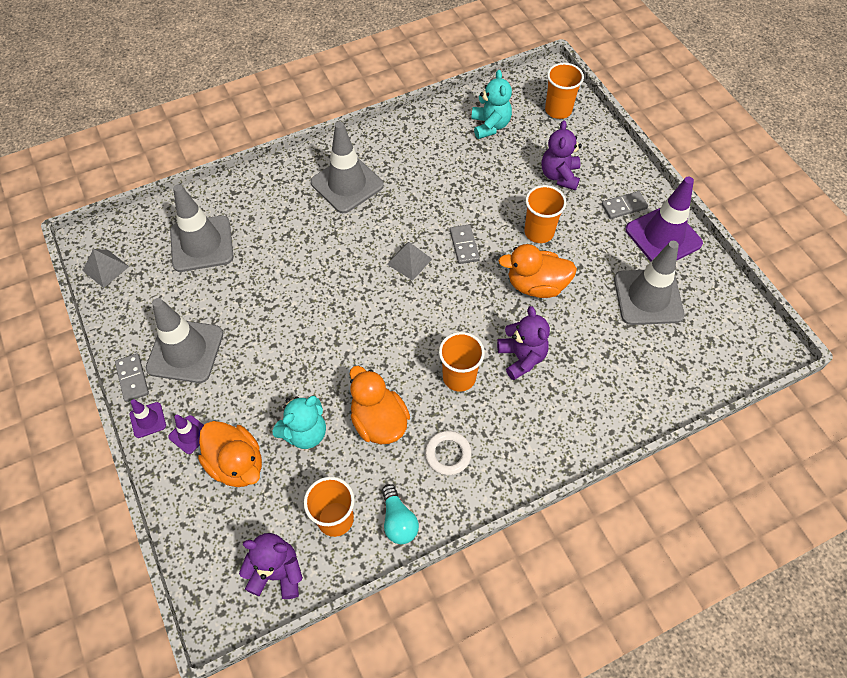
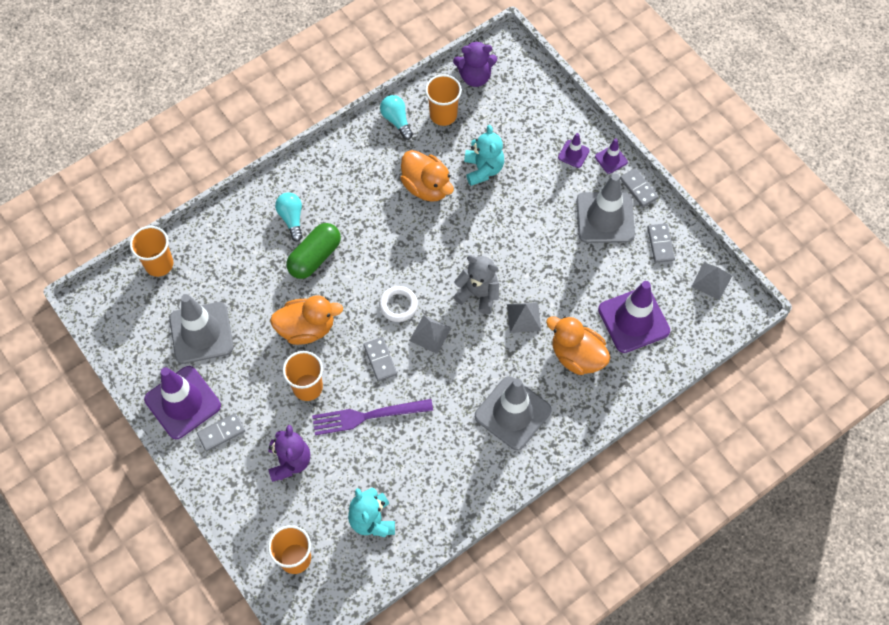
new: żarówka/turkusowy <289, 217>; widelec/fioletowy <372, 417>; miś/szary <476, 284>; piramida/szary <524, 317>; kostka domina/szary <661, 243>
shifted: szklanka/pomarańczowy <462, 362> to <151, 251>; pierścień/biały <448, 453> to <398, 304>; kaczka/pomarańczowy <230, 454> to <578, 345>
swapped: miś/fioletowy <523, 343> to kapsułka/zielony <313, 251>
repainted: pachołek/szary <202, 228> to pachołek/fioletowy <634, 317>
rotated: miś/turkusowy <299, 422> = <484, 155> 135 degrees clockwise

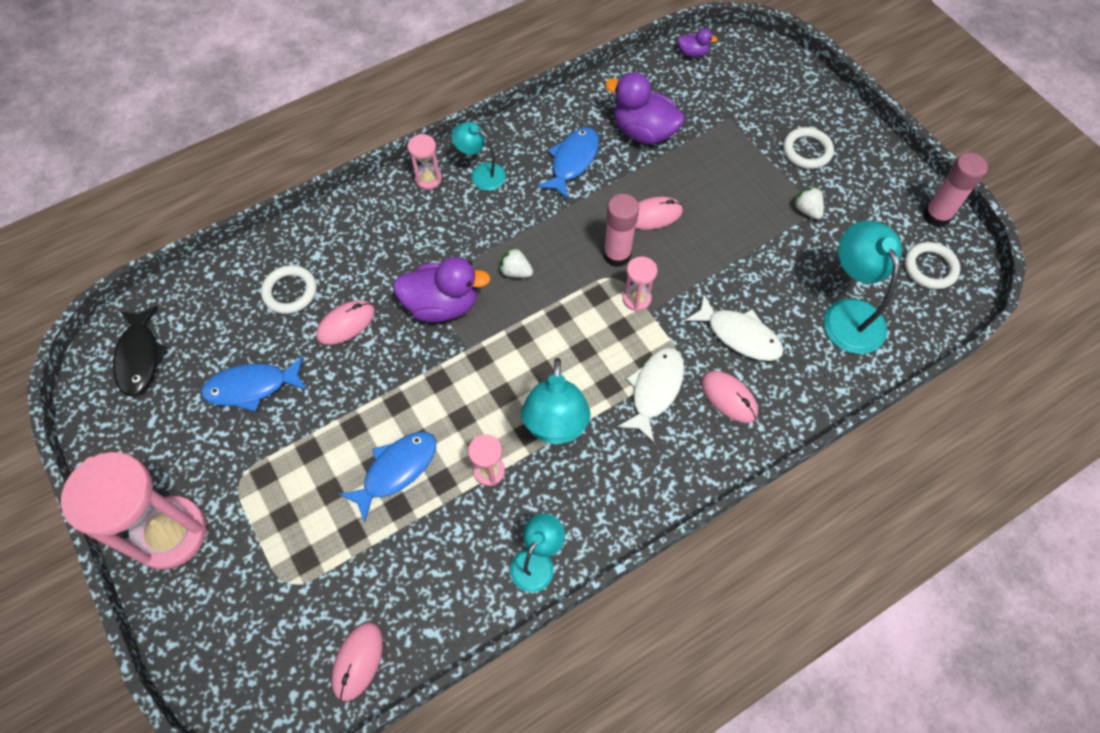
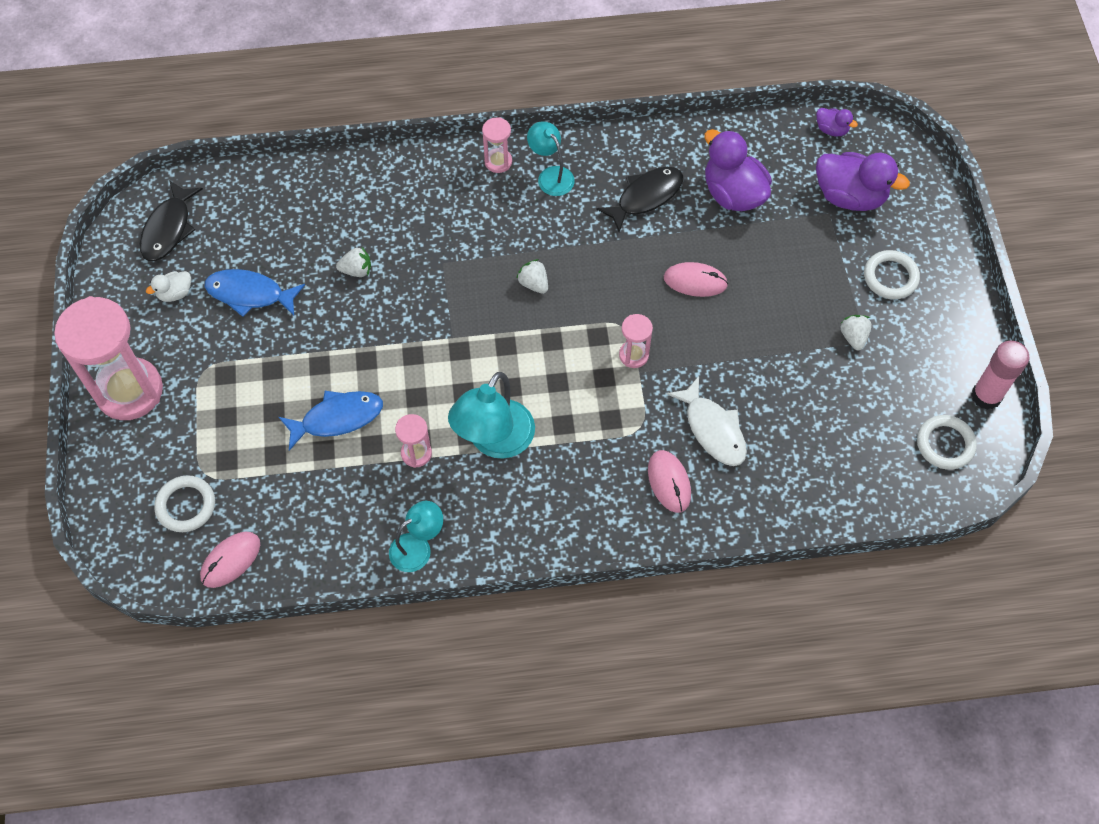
gone: klej w sztyfcie/różowy <621, 230>; ryba/biały <650, 395>; lampka/turkusowy <863, 287>
new: kaczka/biały <168, 286>
shifted: pierścień/biały <289, 289> to <184, 503>; kaczka/fioletowy <442, 289> to <863, 181>
swapped: myszka/różowy <345, 322> to truskawka/biały <353, 262>
repainted: ryba/niebieski <568, 163> to ryba/czarny <639, 199>

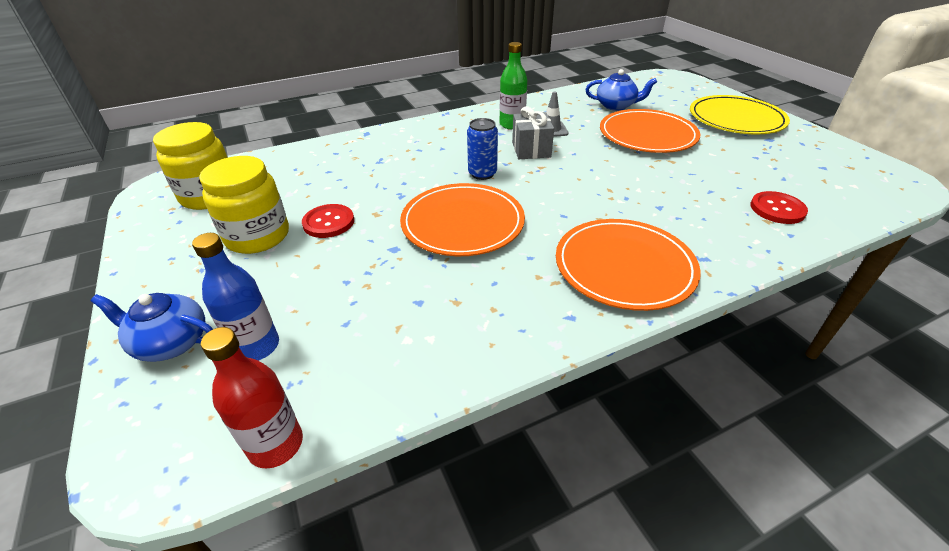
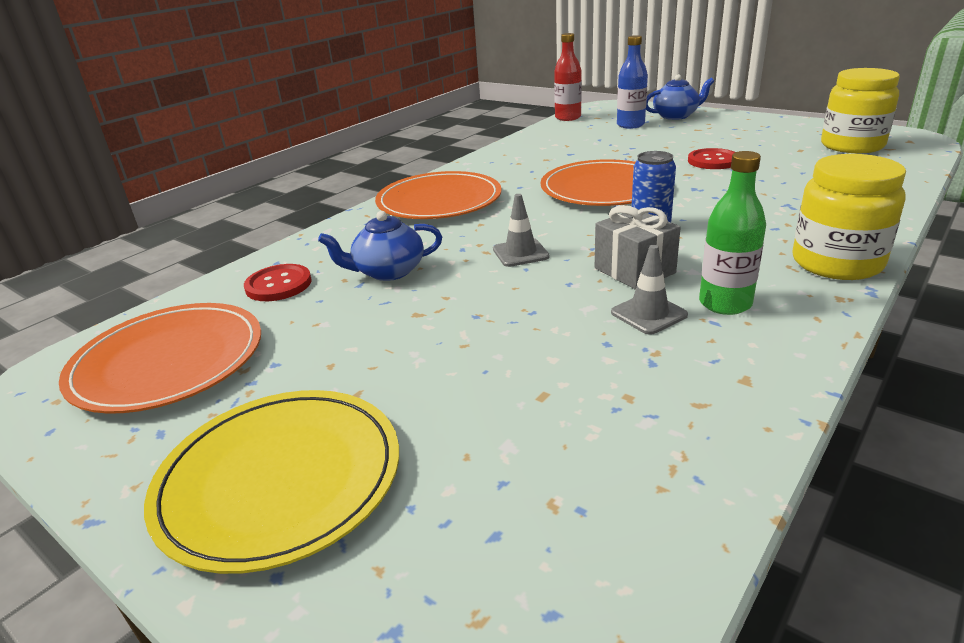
new: pachołek/szary <521, 230>
shifted: talerz/pomarańczowy <650, 131> to <160, 358>; imbryk/niebieski <621, 90> to <380, 246>; słoik/żółty <244, 205> to <849, 217>

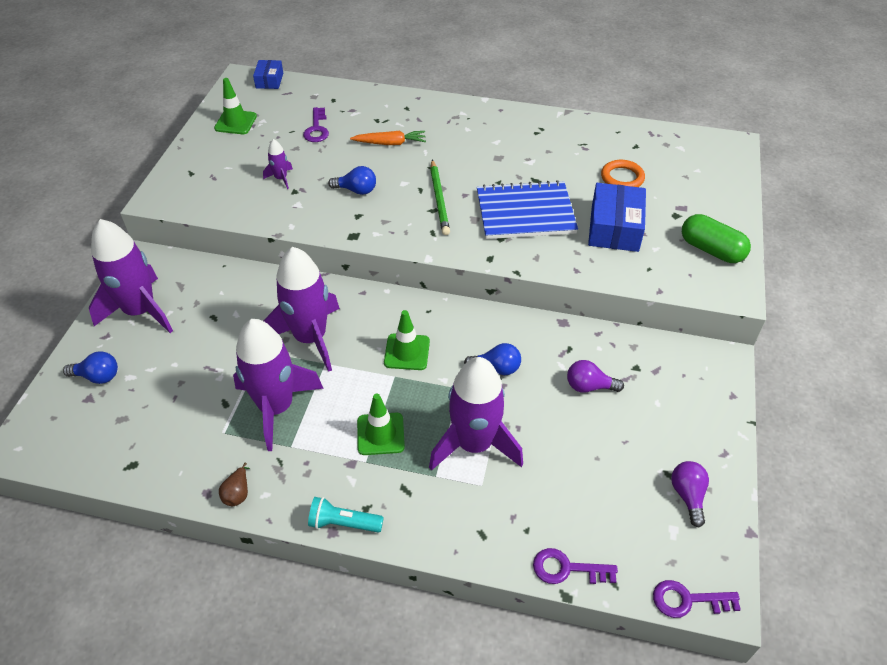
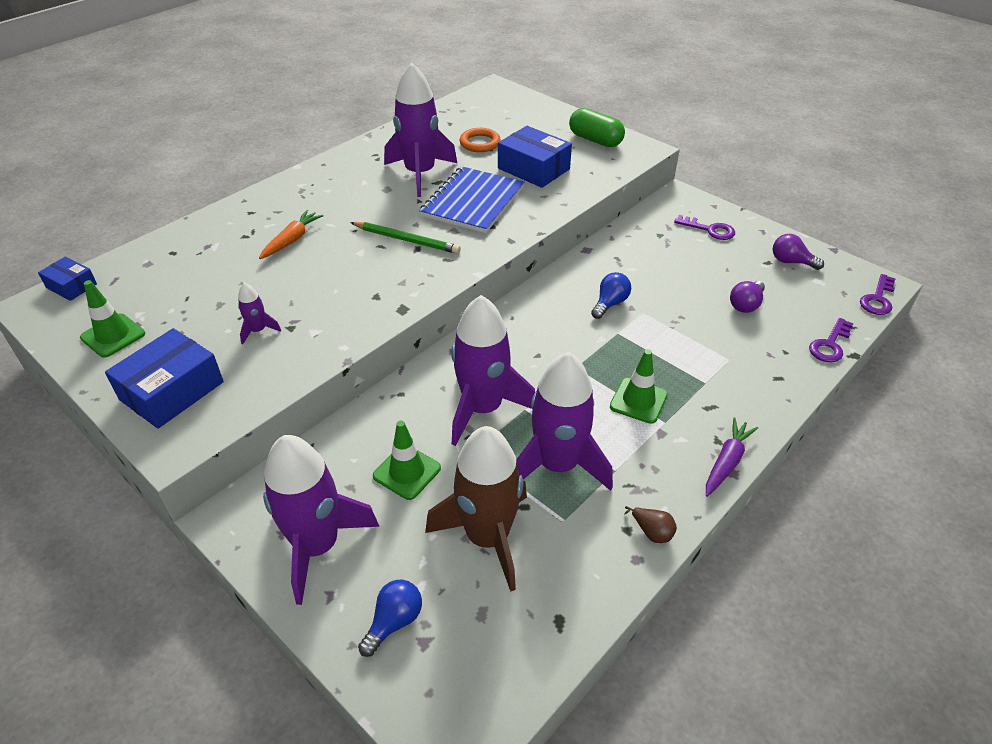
gone: żarówka/niebieski <352, 180>
new: pudełko/niebieski <164, 378>; rakieta/brązowy <476, 509>
shifted: pachołek/zielony <407, 340> to <407, 460>; rakieta/fioletowy <476, 414> to <420, 130>; klucz/fioletowy <316, 124> to <704, 227>; żarówka/fioletowy <595, 376> to <747, 297>
swapped: latarka/turkusowy <346, 515> to marchewka/fioletowy <732, 457>
rotated: kapsułka/zielony <716, 238> = <597, 127> 60 degrees clockwise

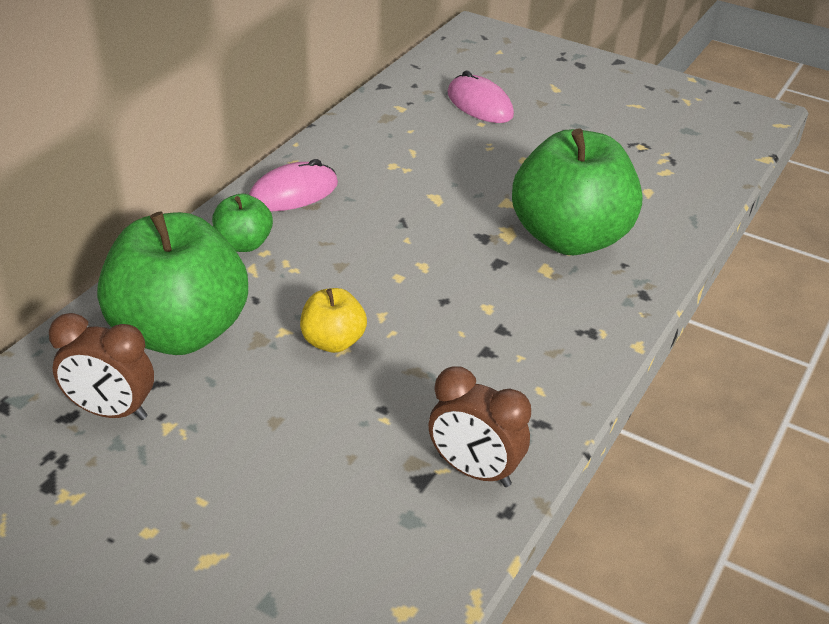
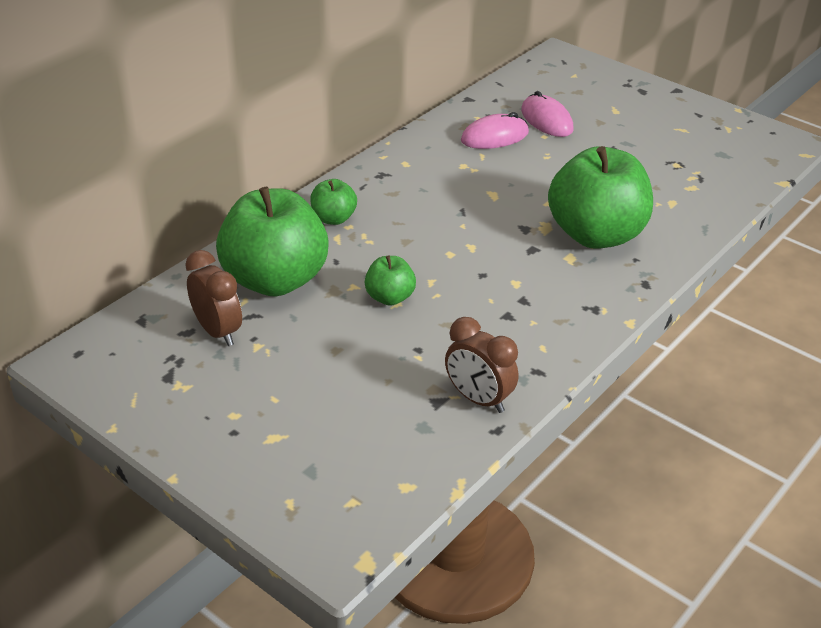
shifted: myszka/różowy <293, 185> to <495, 130>
repainted: jabłko/żółty <333, 320> to jabłko/zielony <390, 281>
rotated: budzik/brązowy <101, 366> = <213, 298> 150 degrees counterclockwise

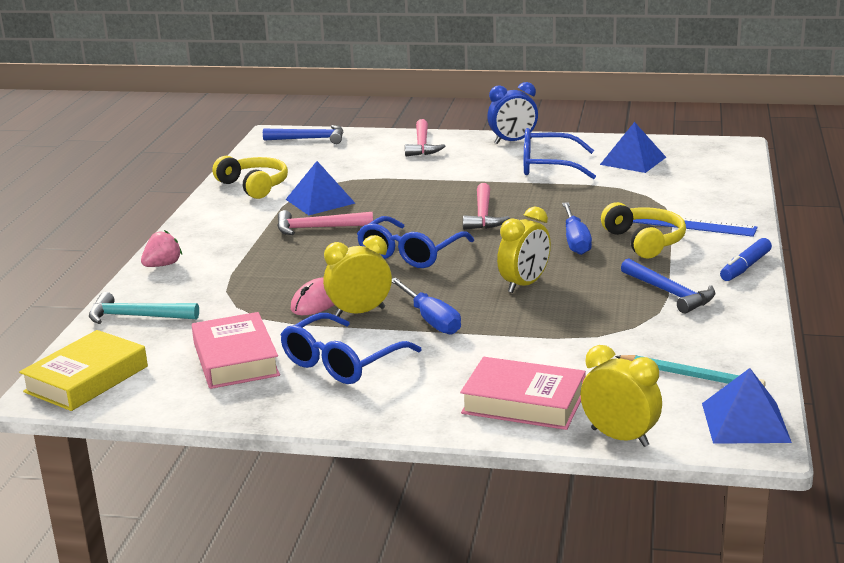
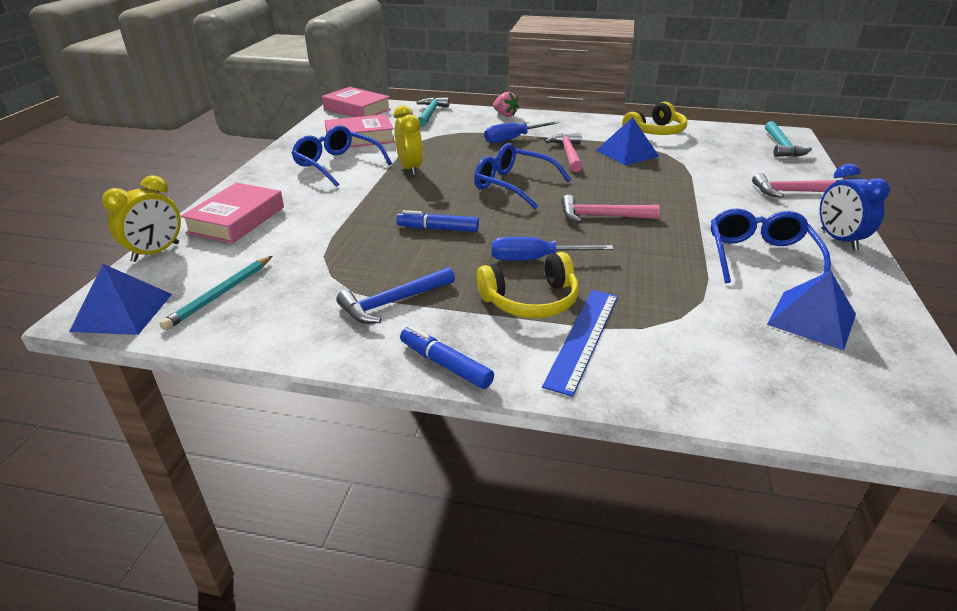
gone: myszka/różowy <312, 296>
shifted: śrubokręt/niebieski <426, 306> to <522, 132>
swapped: budzik/żółty <524, 250> to flamaster/niebieski <438, 221>
repainted: książka/żółty <83, 370> to książka/różowy <356, 102>; młotek/niebieski <303, 134> to młotek/turkusowy <788, 139>

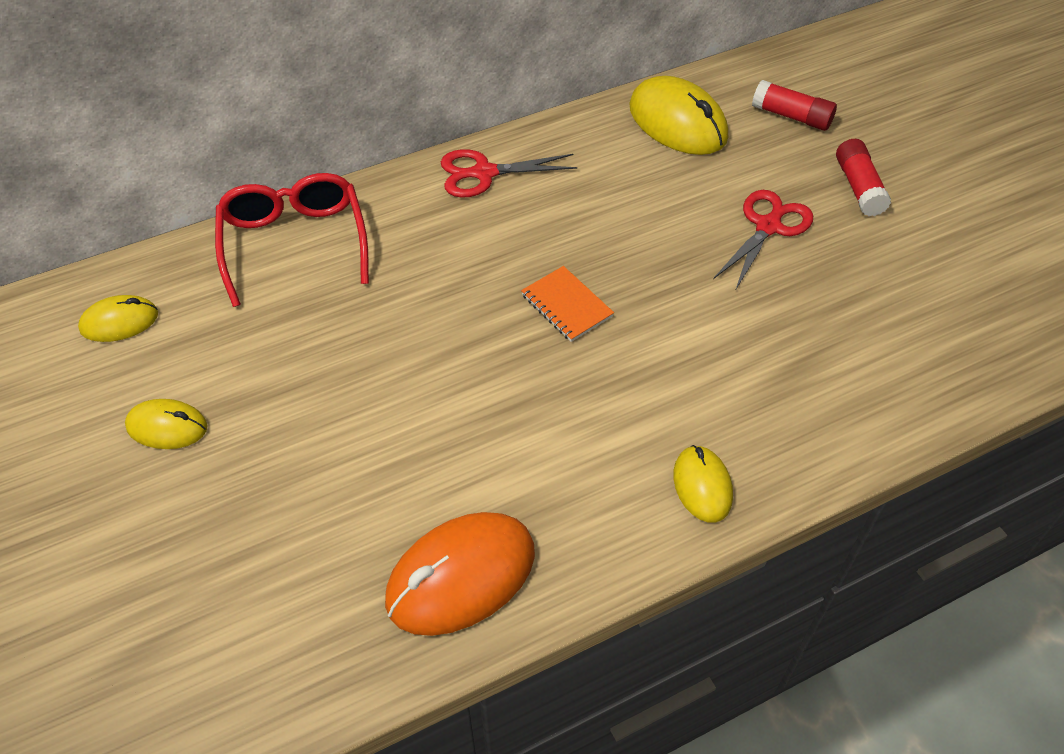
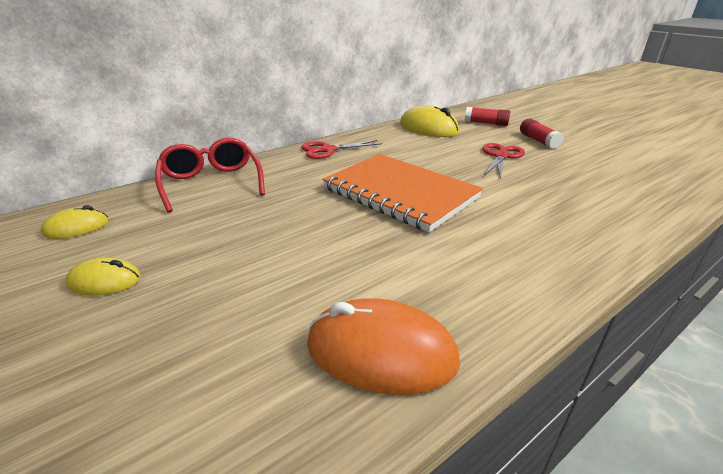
gone: myszka/żółty <703, 484>
rotated: myszka/pomarańczowy <460, 574> = <383, 346> 60 degrees clockwise
scaled: zeszyt/pomarańczowy <567, 304> = <402, 193> x2.47

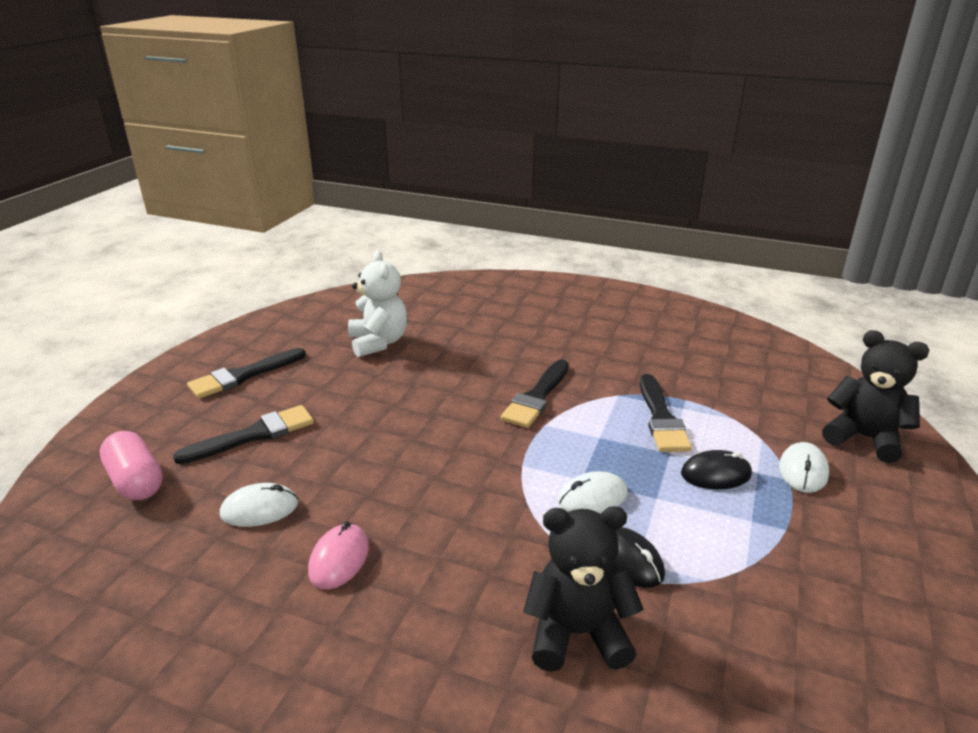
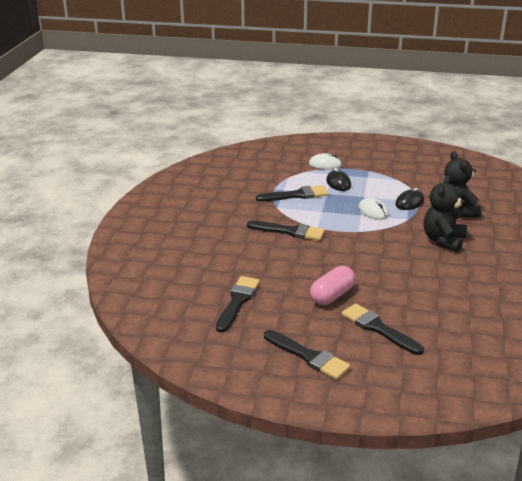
gone: myszka/biały <259, 505>; myszka/różowy <338, 555>
shifted: kapsułka/różowy <131, 465> to <332, 285>; miś/czarny <876, 396> to <445, 213>
swapped: miś/biały <377, 303> to pędzel/czarny <238, 304>

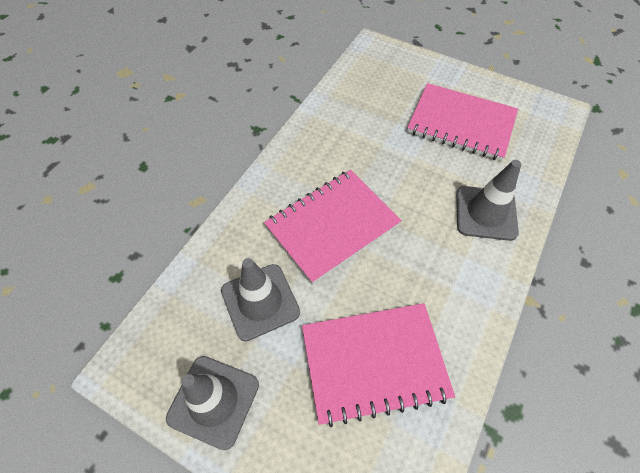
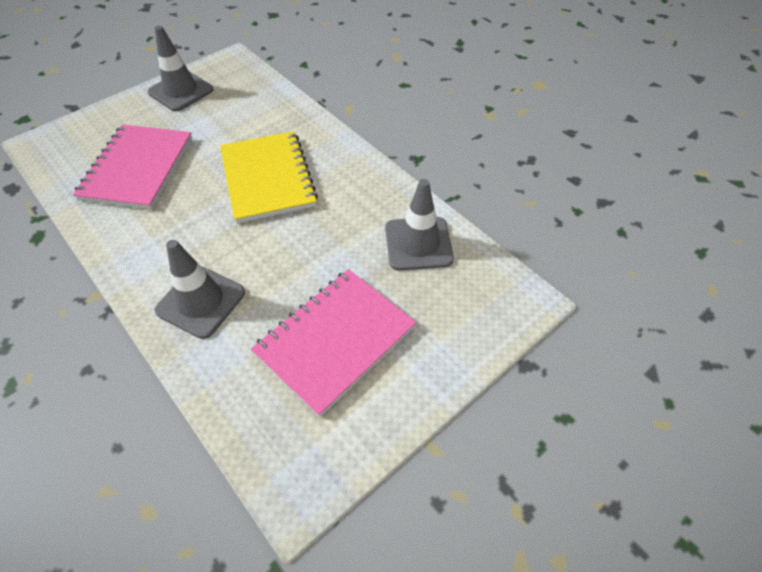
shifted: pachołek/szary <260, 299> to <419, 225>
repainted: zeszyt/różowy <333, 227> to zeszyt/żółty <269, 177>

